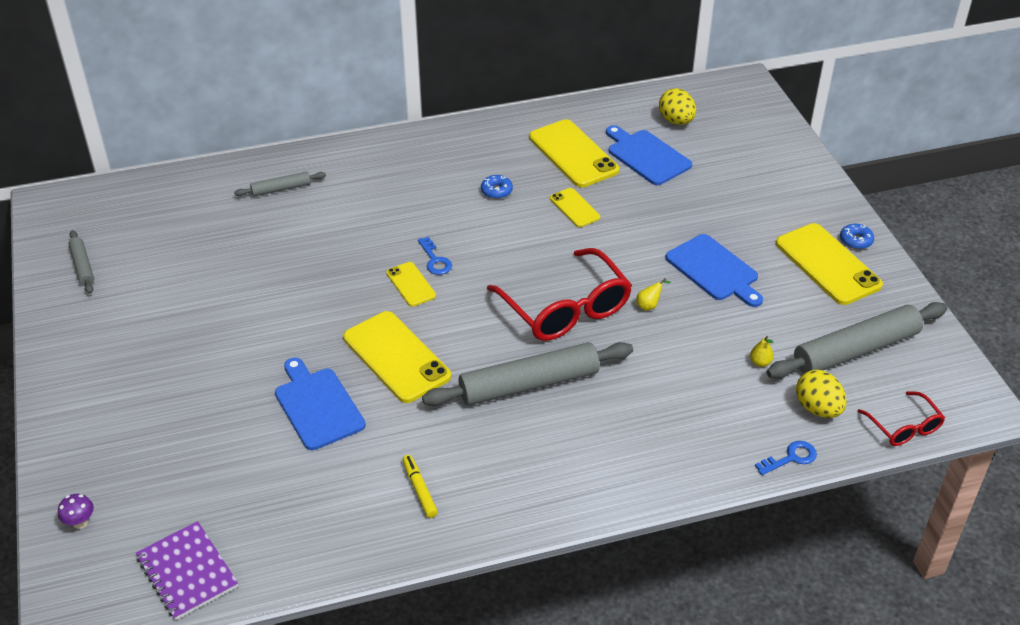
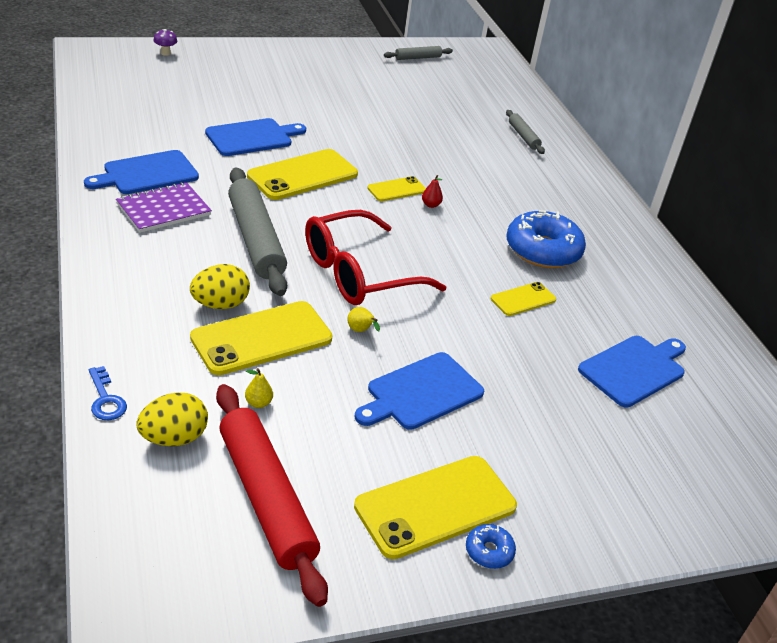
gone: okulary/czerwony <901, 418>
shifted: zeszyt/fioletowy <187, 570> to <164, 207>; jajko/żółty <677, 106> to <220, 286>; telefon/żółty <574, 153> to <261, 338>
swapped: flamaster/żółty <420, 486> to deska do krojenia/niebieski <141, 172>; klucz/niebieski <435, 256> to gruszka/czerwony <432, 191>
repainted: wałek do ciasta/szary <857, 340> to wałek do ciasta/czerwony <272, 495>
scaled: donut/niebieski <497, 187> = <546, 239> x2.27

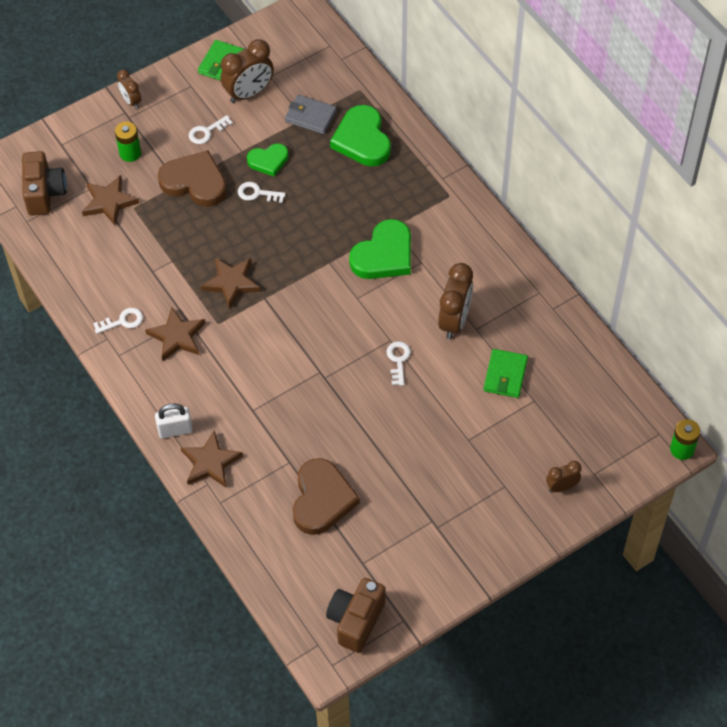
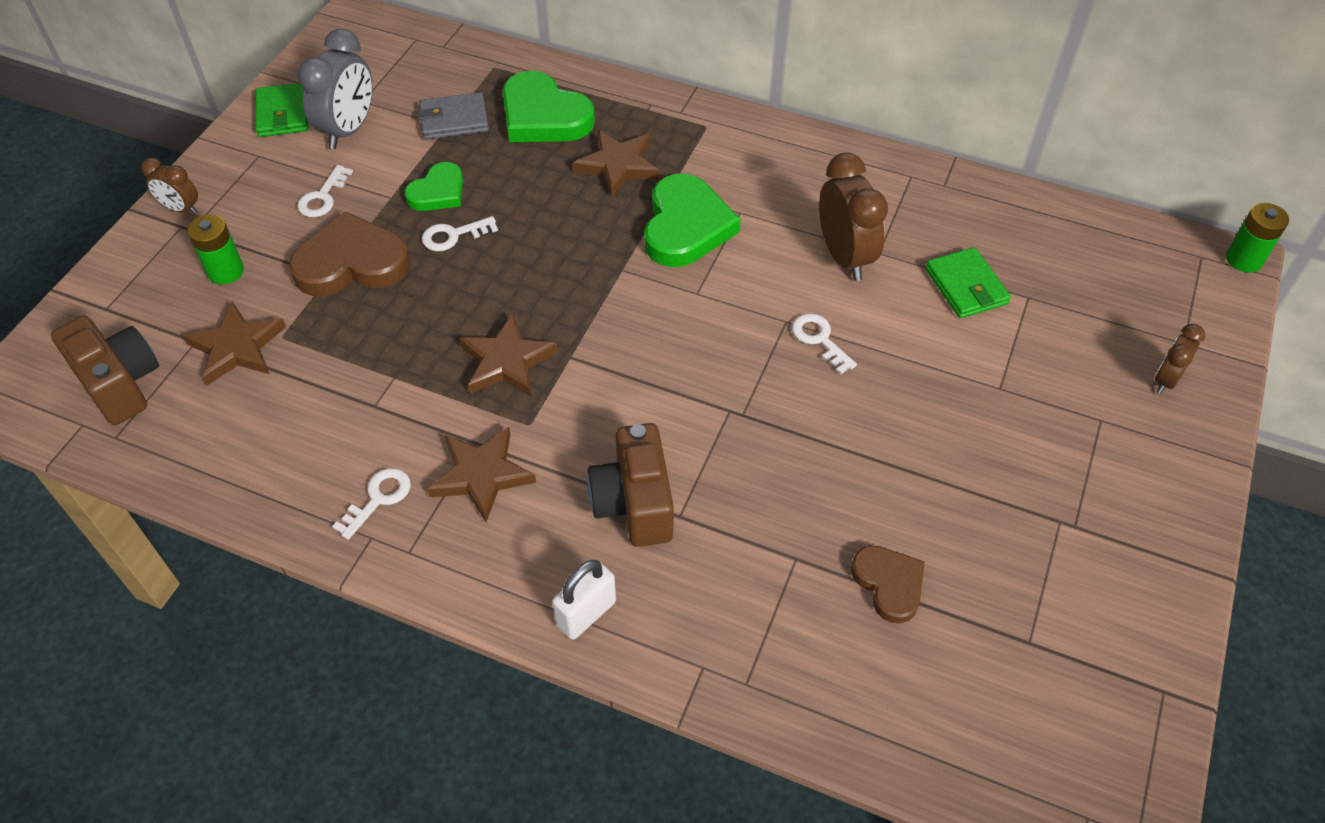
shifted: gwiazda/brązowy <211, 459> to <616, 164>; aparat fotograficzny/brązowy <356, 615> to <630, 485>
repainted: budzik/brązowy <247, 71> to budzik/szary <335, 89>
scaled: serce/brązowy <326, 496> = <888, 585> x0.60

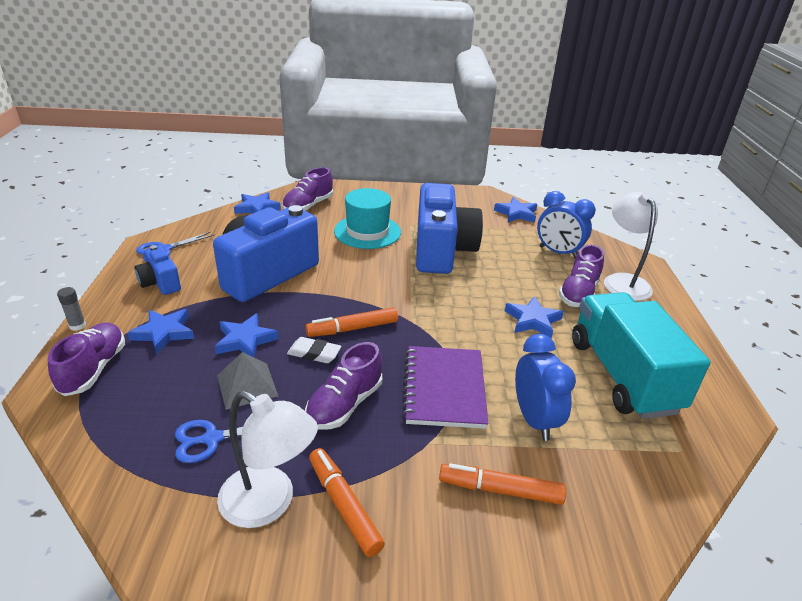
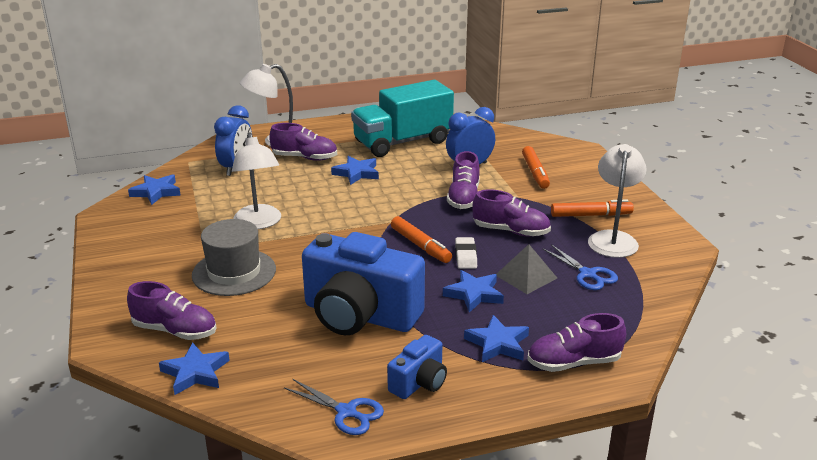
gone: klej w sztyfcie/szary <71, 309>
swapped: aparat fotograficzny/niebieski <449, 228> to lampka/biały <256, 180>; zeszyt/fioletowy <445, 387> to but/fioletowy <463, 180>
repainted: kapelusz/turkusowy <367, 218> to kapelusz/szary <234, 257>
rotated: flamaster/pomarańczowy <347, 502> = <592, 208> 135 degrees counterclockwise

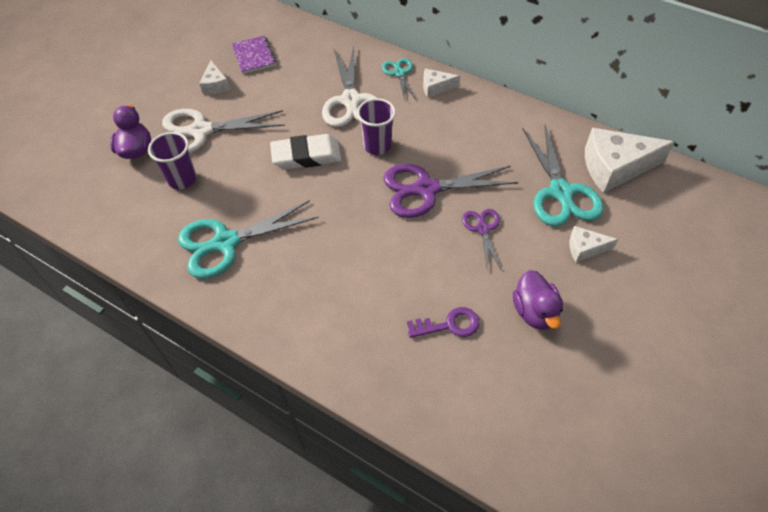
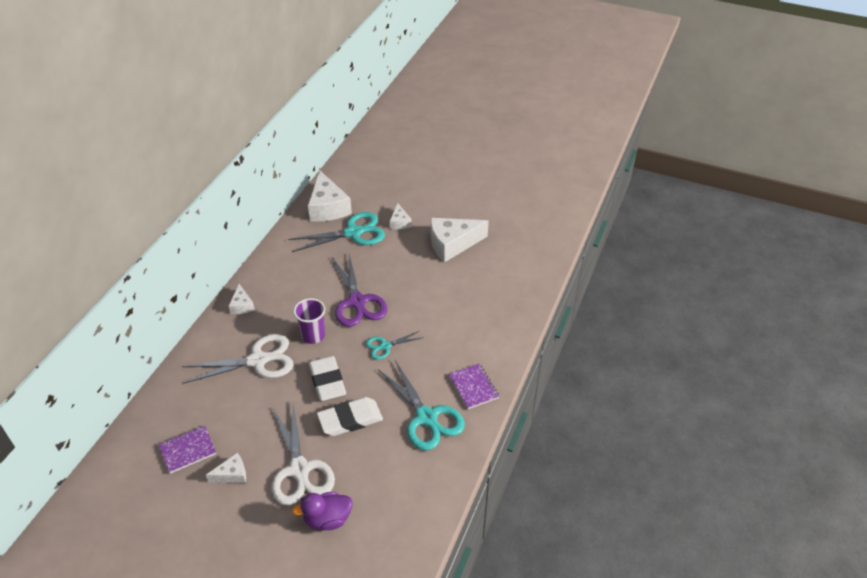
gone: szklanka/fioletowy <172, 161>; klucz/fioletowy <443, 322>; nożyczki/fioletowy <481, 240>
new: gumka do mazania/biały <350, 416>; zeszyt/fioletowy <474, 386>
shifted: nożyczki/turkusowy <399, 79> to <395, 345>
swapped: kaczka/fioletowy <538, 300> to ser/biały <460, 240>

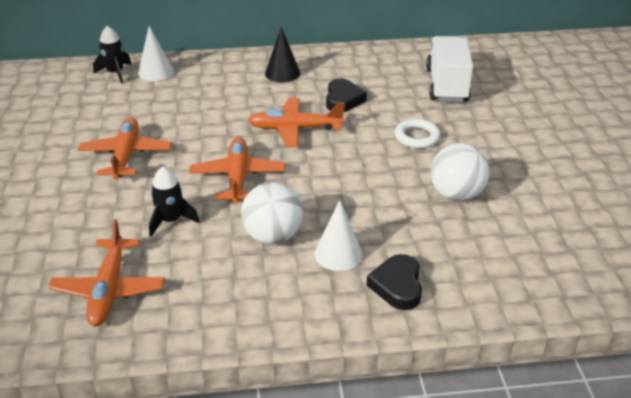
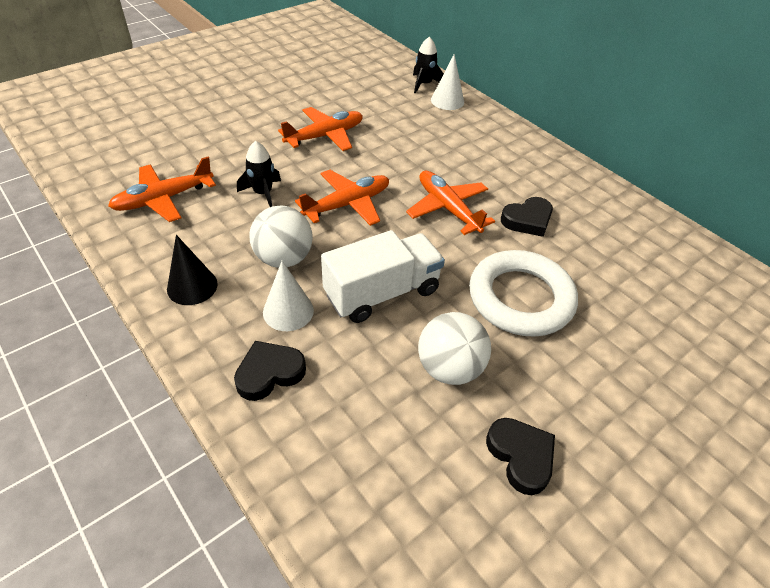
new: serce/czarny <520, 456>
shifted: stożek/czarny <282, 54> to <192, 270>; ciężarówka/biały <449, 69> to <383, 276>
scaled: pierścień/biały <418, 133> = <523, 293> x1.94

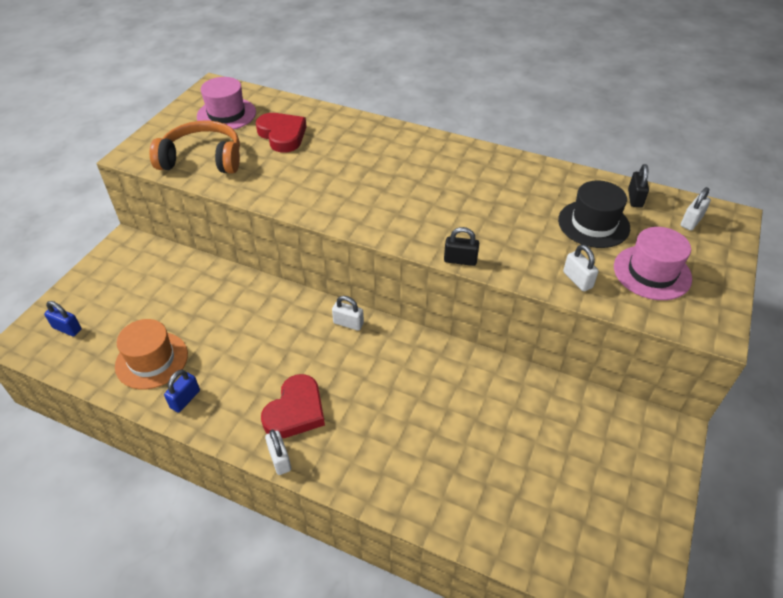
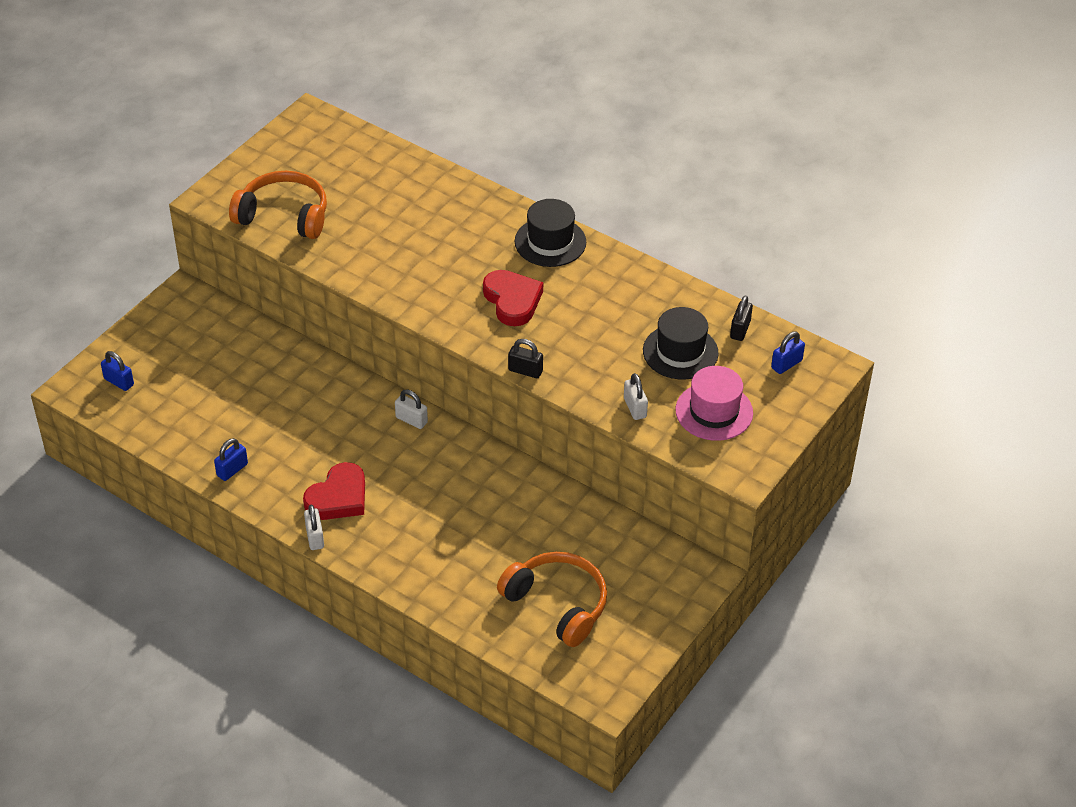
gone: kapelusz/pomarańczowy <151, 354>; kapelusz/różowy <226, 103>
new: słuchawki/pomarańczowy <552, 599>; kapelusz/czarny <550, 233>
shifted: serce/czerwony <281, 133> to <513, 298>
repainted: kłódka/biały <696, 209> to kłódka/niebieski <788, 353>

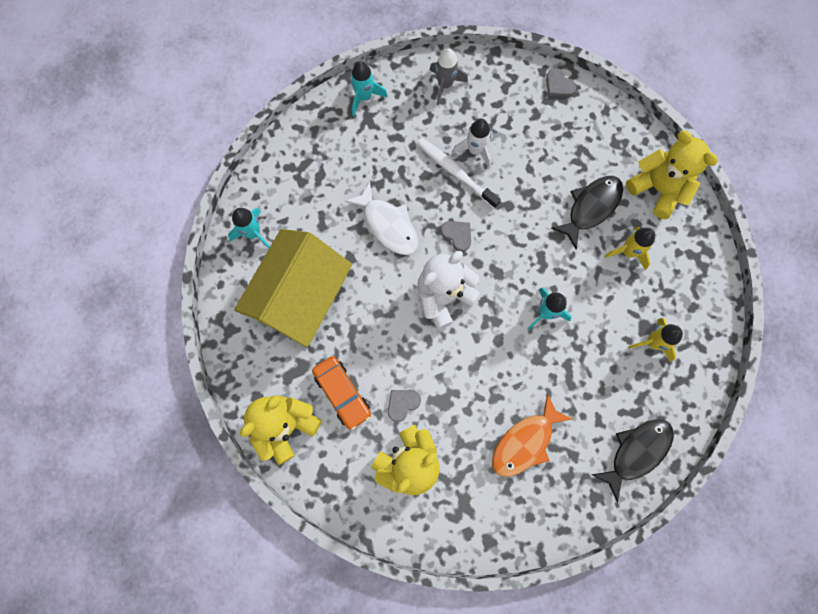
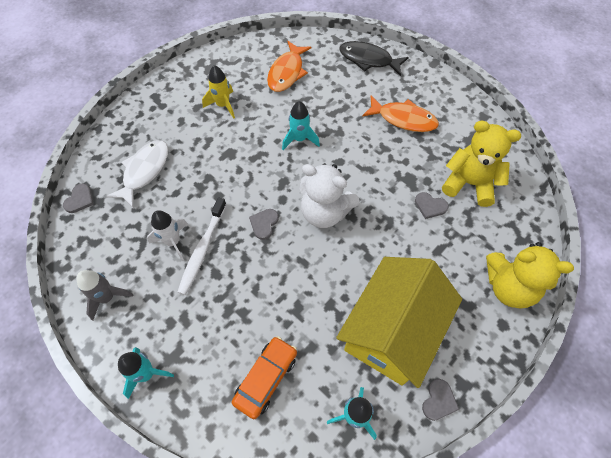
gone: ryba/czarny <587, 213>; miś/żółty <672, 175>
new: serce/szary <440, 400>
shifted: ryba/biały <381, 218> to <137, 173>; samochód/pomarańczowy <341, 393> to <264, 377>
swapped: rakieta/żółty <655, 340> to ryba/pomarańczowy <289, 66>
rotated: domek/żółty <293, 288> = <399, 322> 60 degrees counterclockwise

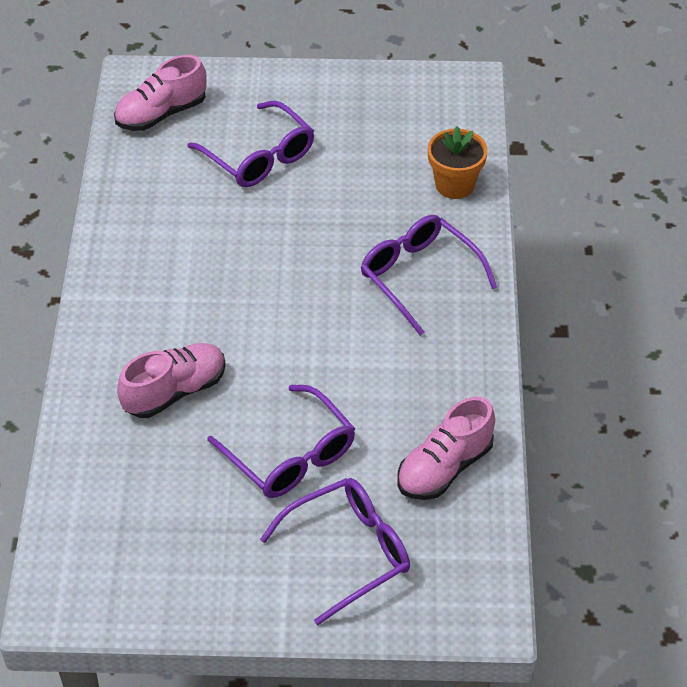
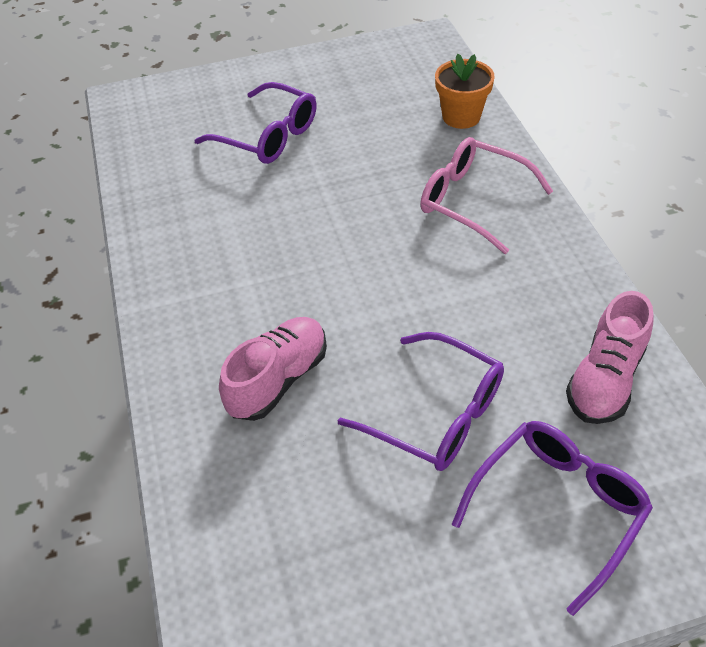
gone: but/różowy <160, 93>
repainted: okulary/fioletowy <429, 275> to okulary/różowy <486, 195>

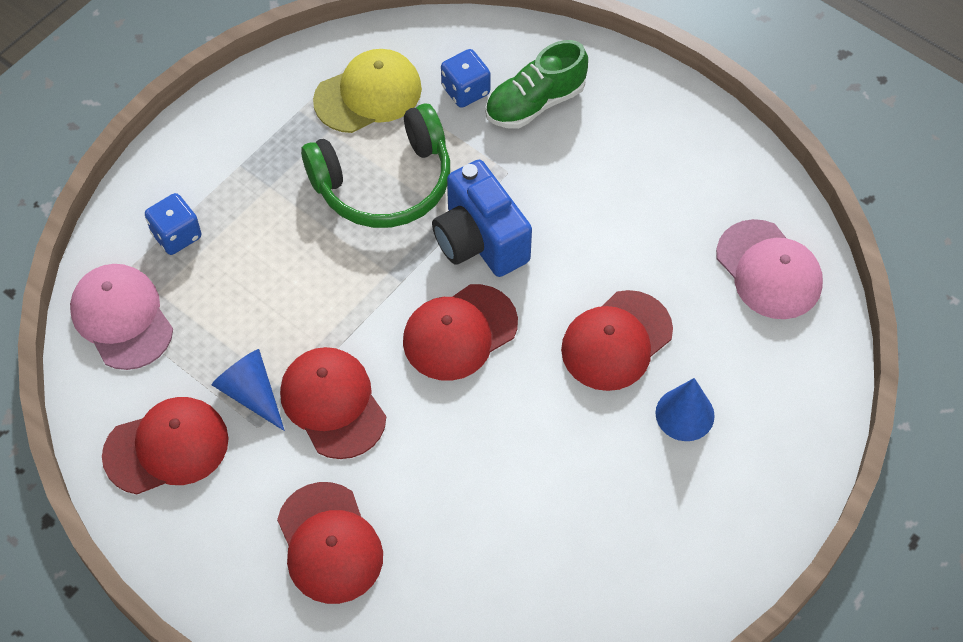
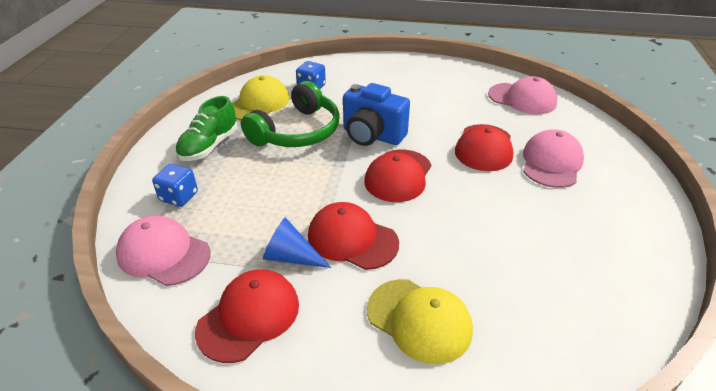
shifted: but/zielony <536, 84> to <206, 128>
swapped: stożek/niebieski <685, 409> to czapka/różowy <553, 158>
repainted: czapka/czerwony <330, 543> to czapka/żółty <420, 321>

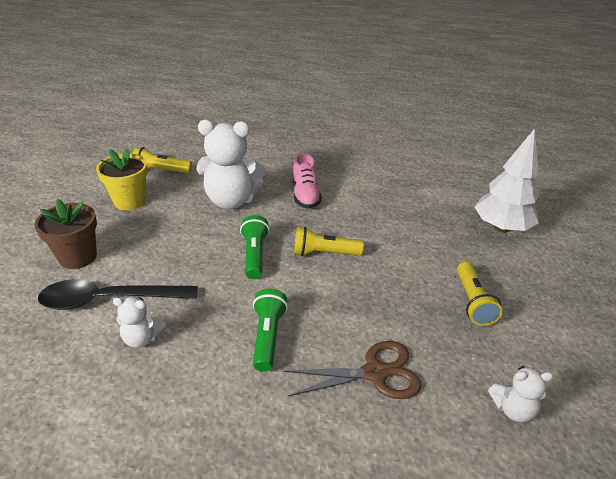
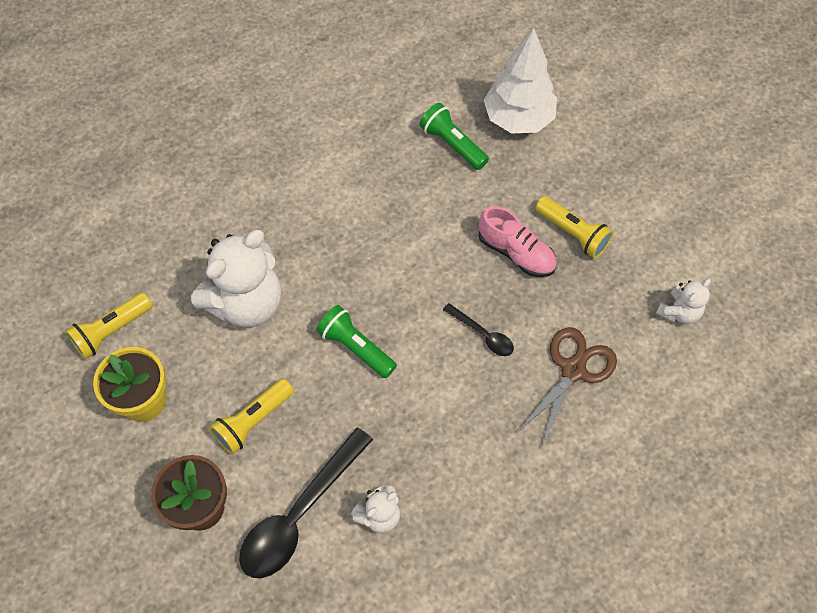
new: łyżka/czarny <478, 329>
shifted: latarka/żółty <329, 241> to <251, 416>; latarka/zielony <270, 330> to <454, 136>; but/różowy <307, 181> to <518, 241>

